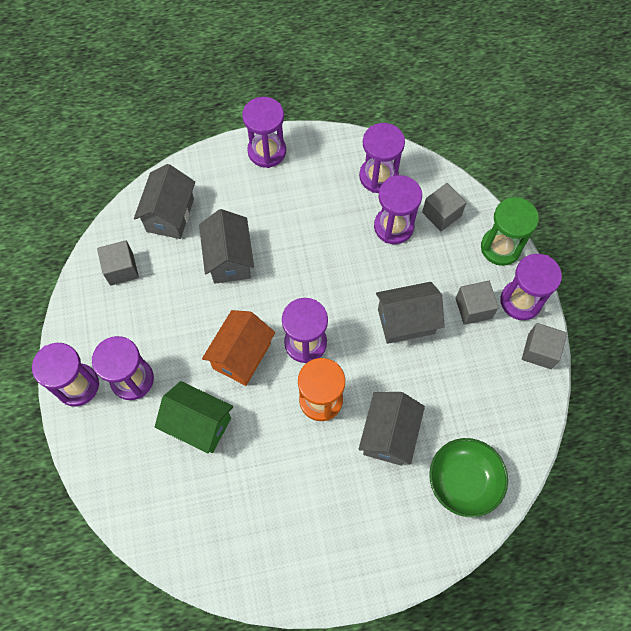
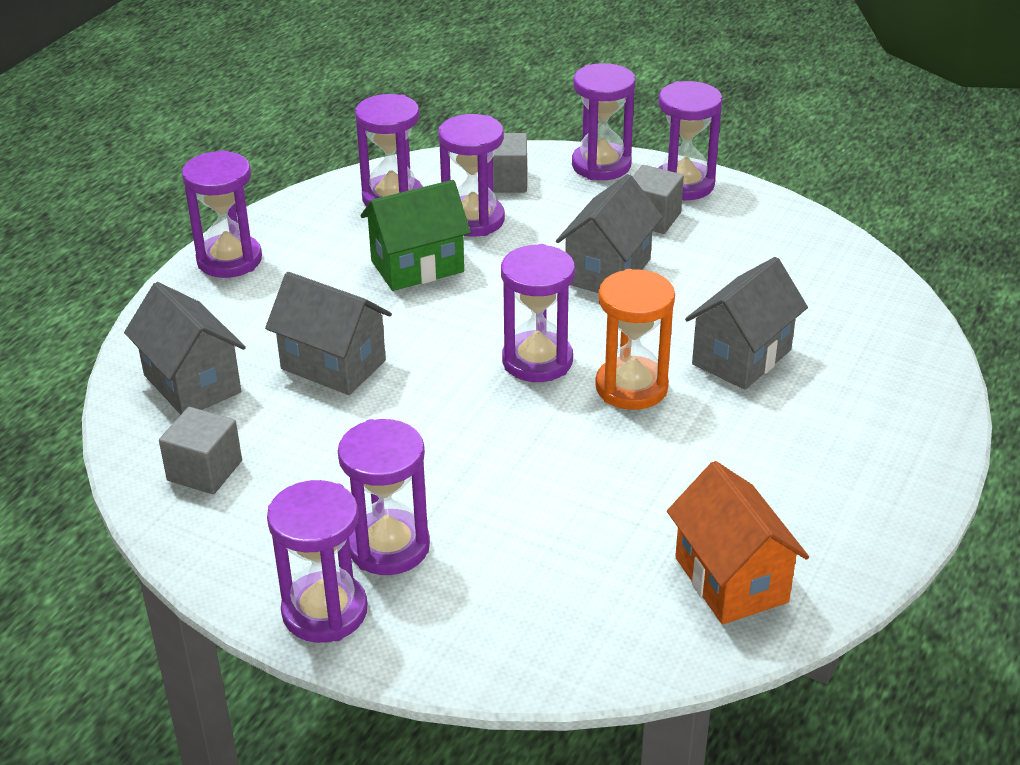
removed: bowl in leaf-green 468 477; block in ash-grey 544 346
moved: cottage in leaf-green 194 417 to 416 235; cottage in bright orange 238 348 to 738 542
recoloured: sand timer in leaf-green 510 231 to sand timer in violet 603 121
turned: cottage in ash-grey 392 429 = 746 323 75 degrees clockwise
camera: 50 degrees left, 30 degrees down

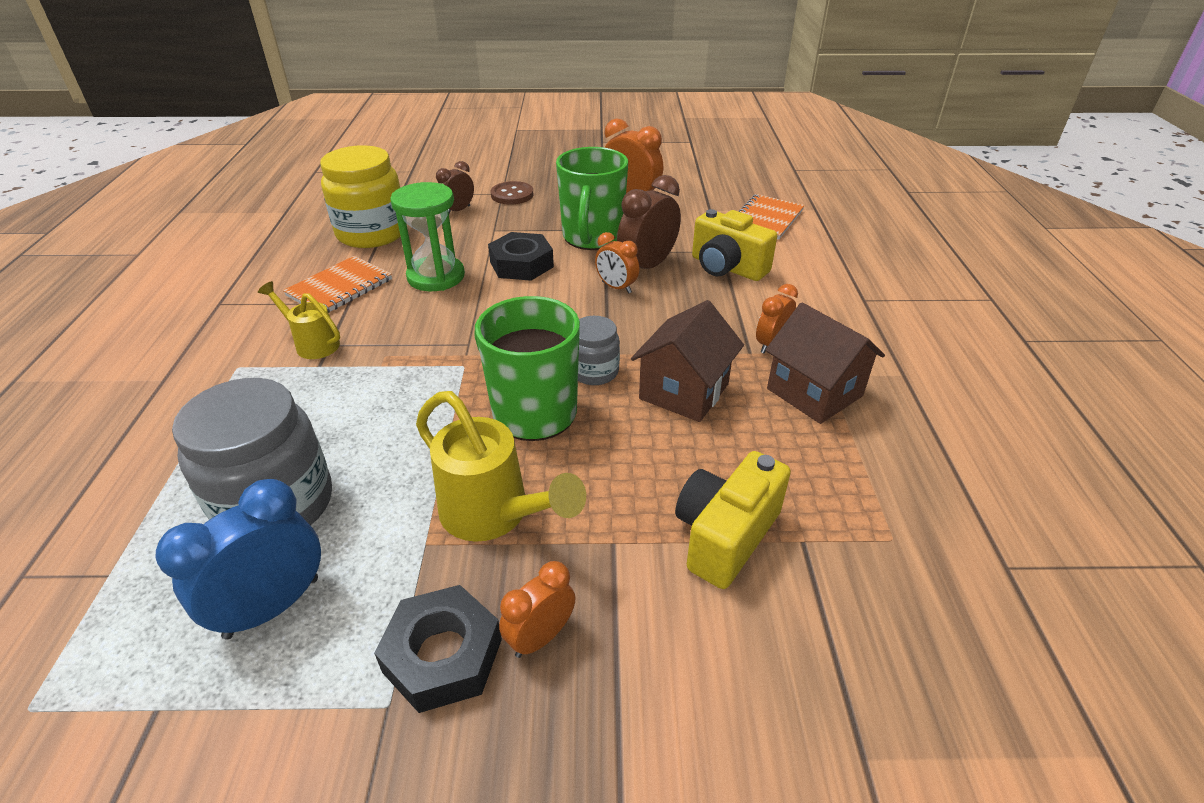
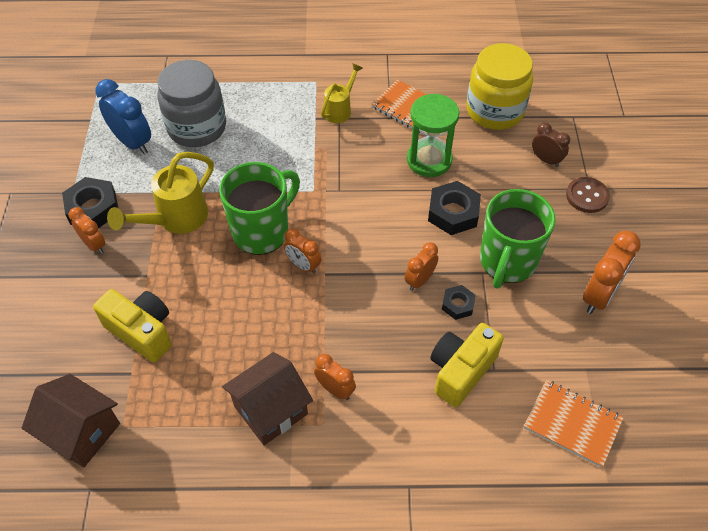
moved: cottage in russet 687 361 to 71 421
replaced: jam jar in ash-grey 599 350 to bedside clock in bright orange 302 251; bedside clock in russet 649 222 to hexagon nut in ebony 459 302
turned: tea mug in leaf-green 592 198 = 518 238 75 degrees counterclockwise
camera: 90 degrees right, 15 degrees up

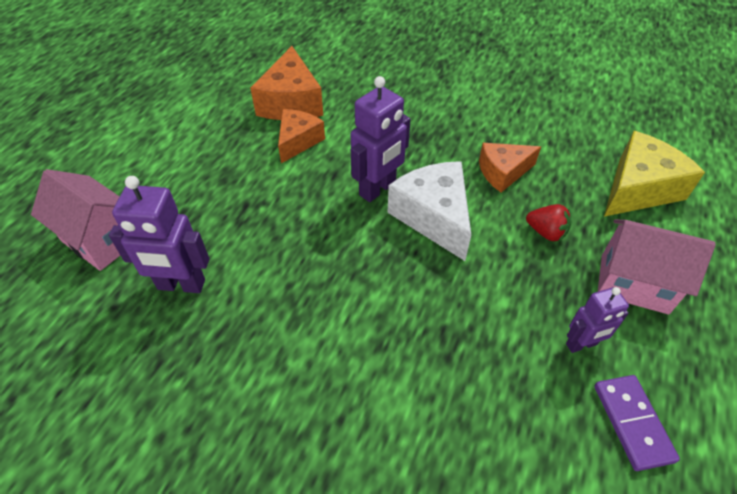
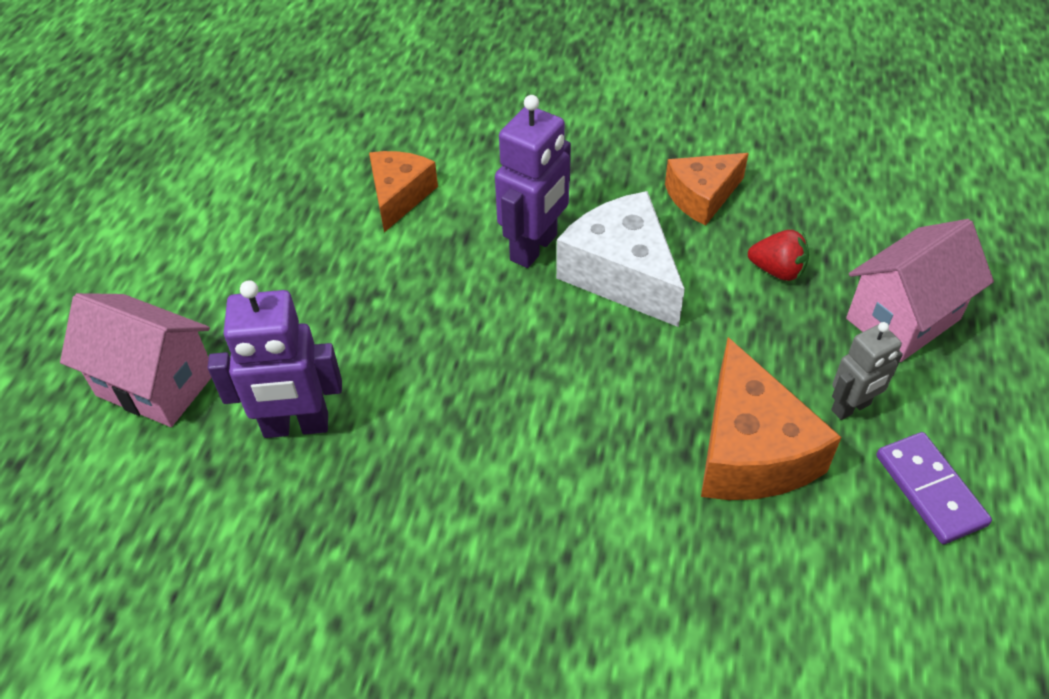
removed: cheese in golden 654 174
moved: cheese in bright orange 286 83 to 771 418
recoloured: robot figure in violet 597 320 to robot figure in ash-grey 867 371
turned: cottage in rose-pink 657 267 = 920 290 45 degrees counterclockwise
camera: 10 degrees left, 0 degrees up

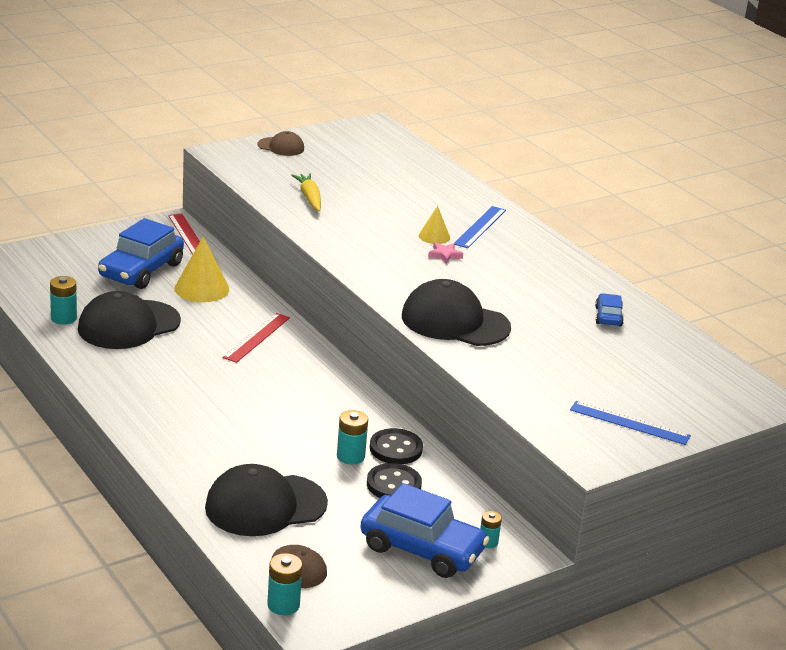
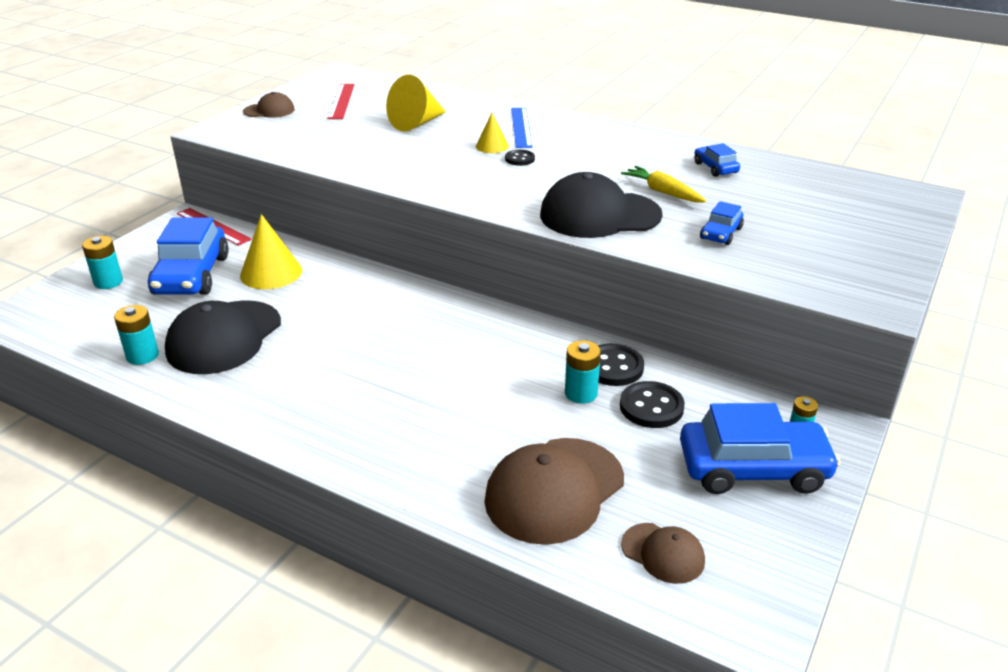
removed: ruler in cobalt 630 423
added: cone shape in golden 416 103; automobile in cobalt 722 223
moved: ruler in crimson 256 338 to 341 101; battery in turquoise 285 584 to 102 262; root vegetable in golden 306 192 to 663 184
replaced: five-pointed star in rose-pink 445 253 to button in ebony 520 158
recoloured: baseball cap in ebony 266 500 to baseball cap in russet 554 491
camera: 25 degrees left, 5 degrees up

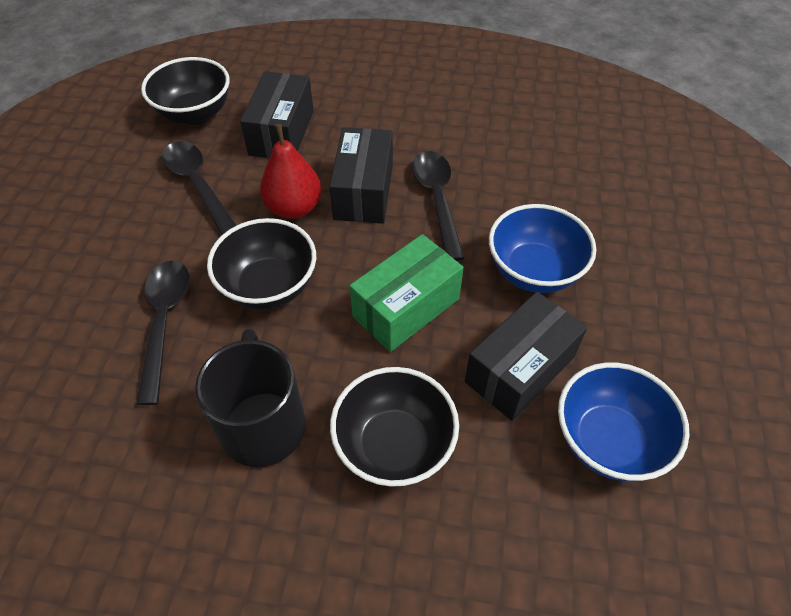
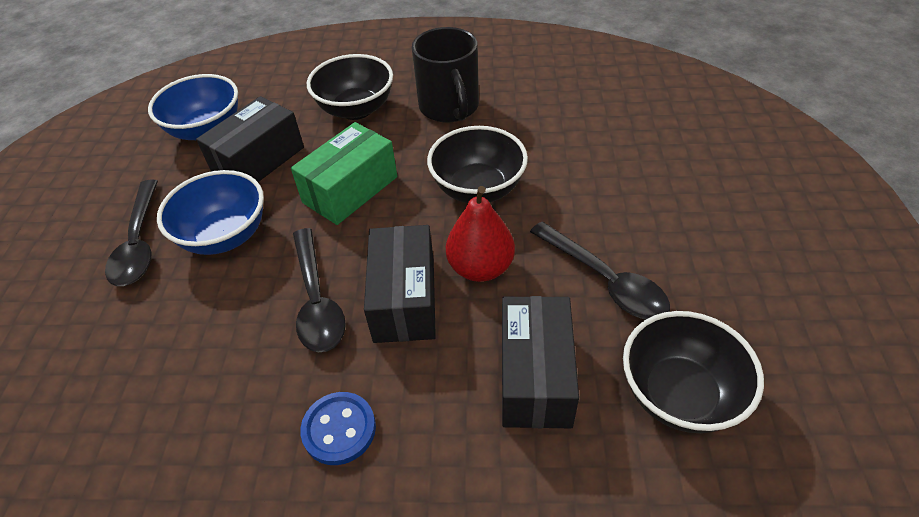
added: button in cobalt 338 428
moved: teaspoon in ebony 163 332 to 131 233
camera: 175 degrees right, 5 degrees down

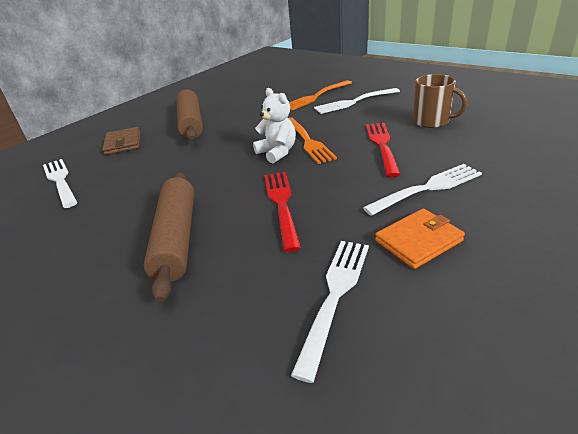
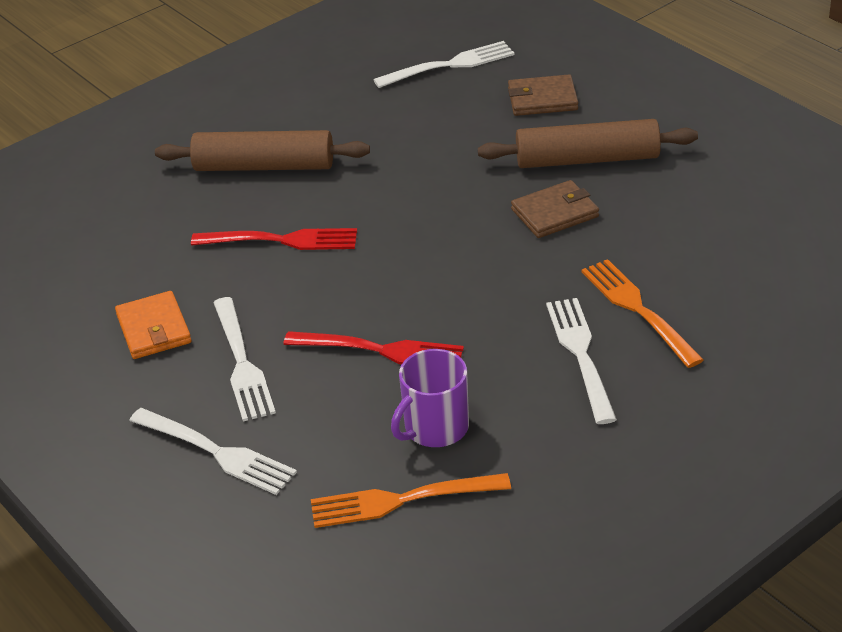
removed: teddy in white 274 125
added: billfold in russet 555 209
moved: fork in bright orange 312 141 to 411 500; fork in white 330 312 to 213 451
recoloured: tea mug in russet 440 101 to tea mug in violet 430 398
camera: 100 degrees right, 5 degrees up

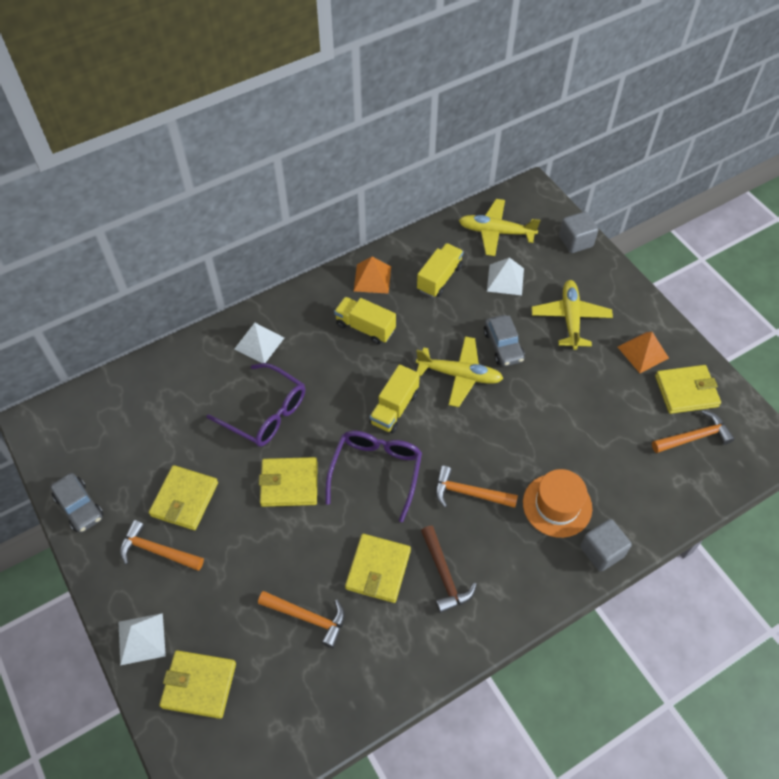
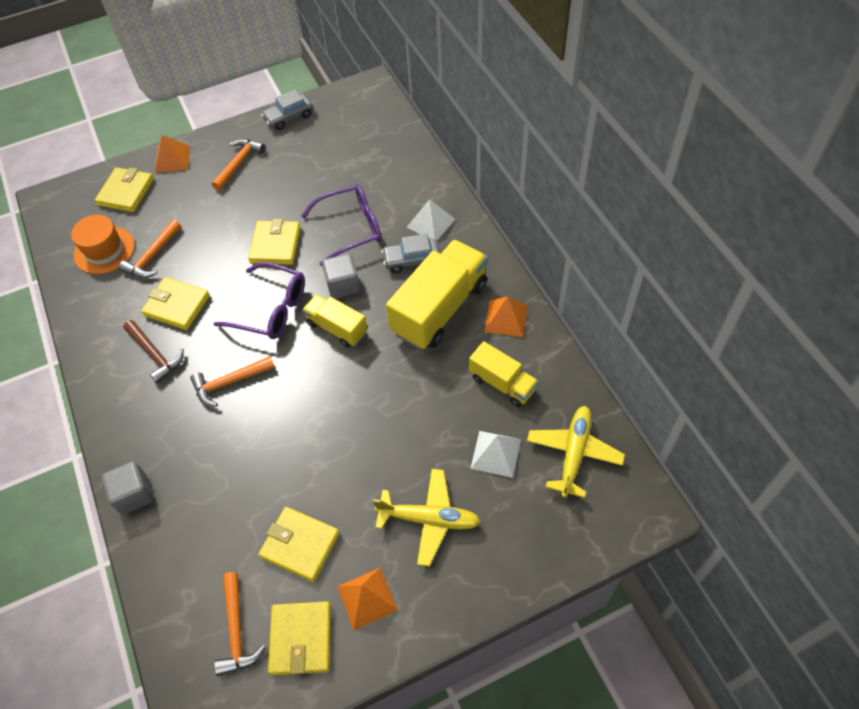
removed: plane in golden 460 371
moved: billfold in golden 183 497 to 299 544; automobile in ash-grey 504 340 to 411 253; tall hat in bright orange 557 503 to 103 244; block in ash-grey 578 232 to 341 276
recoloured: pyramid in white 142 639 to pyramid in bright orange 172 154
turned: eyeglasses in violet 256 405 = 341 225 150 degrees counterclockwise; carpenter's hammer in russet 449 569 = 153 352 120 degrees counterclockwise; carpenter's hammer in bright orange 476 487 = 232 381 135 degrees counterclockwise
resized: toy truck in golden 365 320 = 436 295 x1.79
camera: 100 degrees right, 0 degrees up

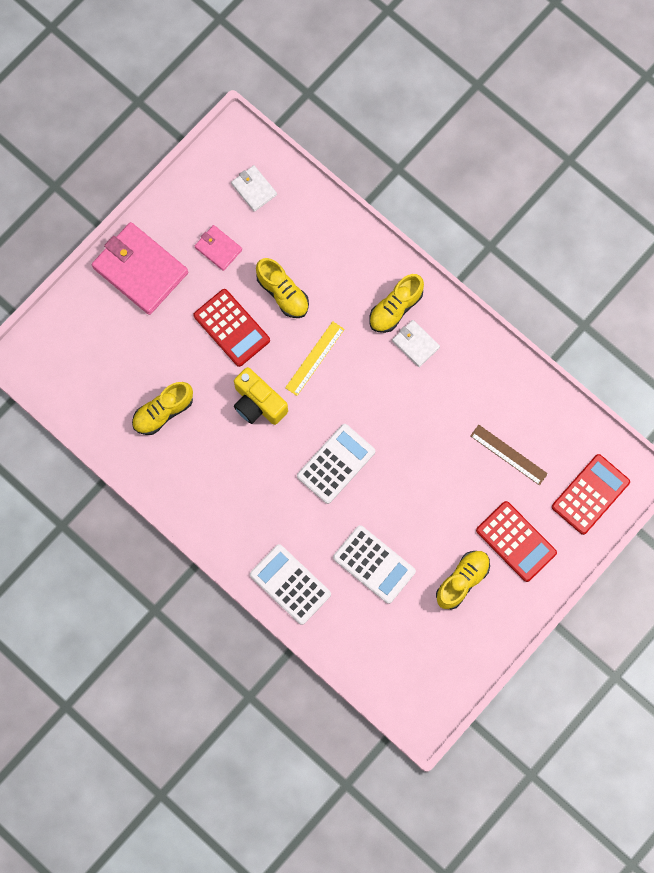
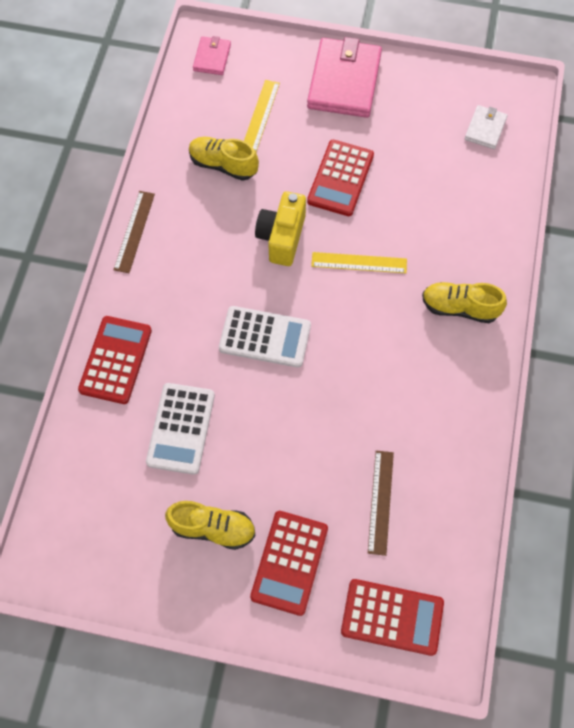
removed: sneaker in golden 282 288; billfold in white 416 343
added: ruler in russet 134 232; ruler in golden 262 116
moved: billfold in rose-pink 218 248 to 212 55
recoloured: calculator in white 290 584 to calculator in crimson 115 360
camera: 60 degrees right, 10 degrees down

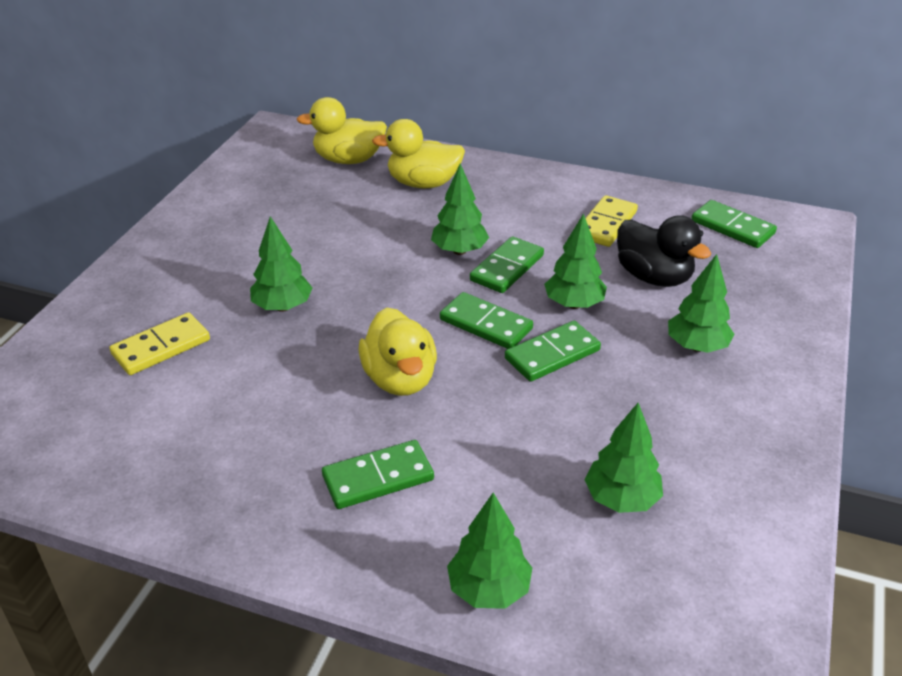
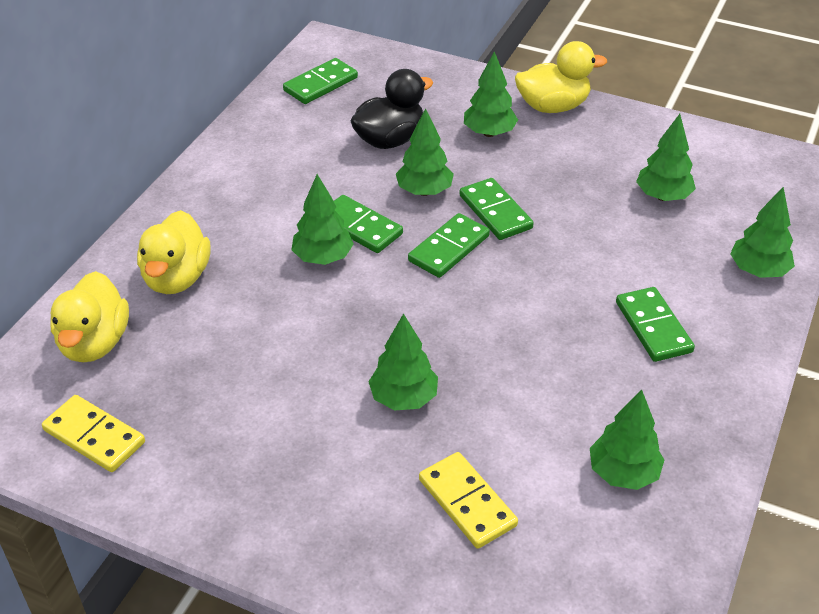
added: tree in leaf-green 627 439
moved: toy duck in golden 397 351 to 561 77; domino piece in golden 611 221 to 93 433
camera: 85 degrees left, 5 degrees up

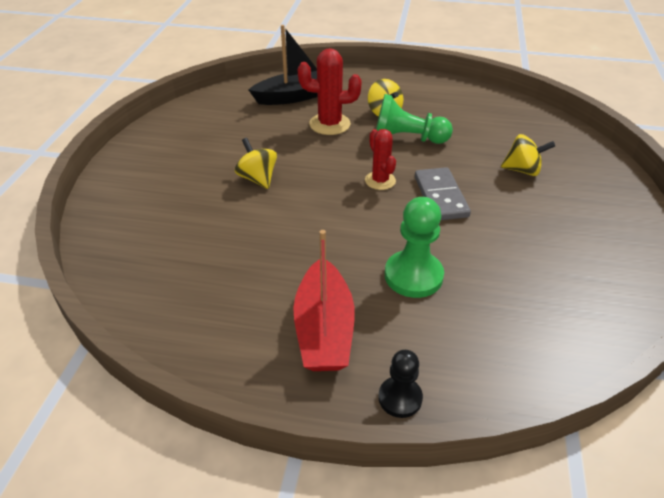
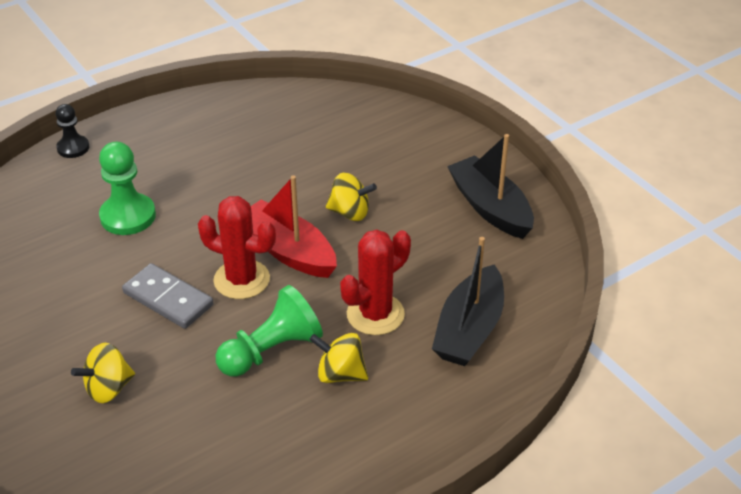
added: boat in ebony 490 186
moved: boat in crimson 324 300 to 294 226
resized: saguaro cactus in crimson 380 159 = 237 247 x1.51
camera: 135 degrees right, 0 degrees up

